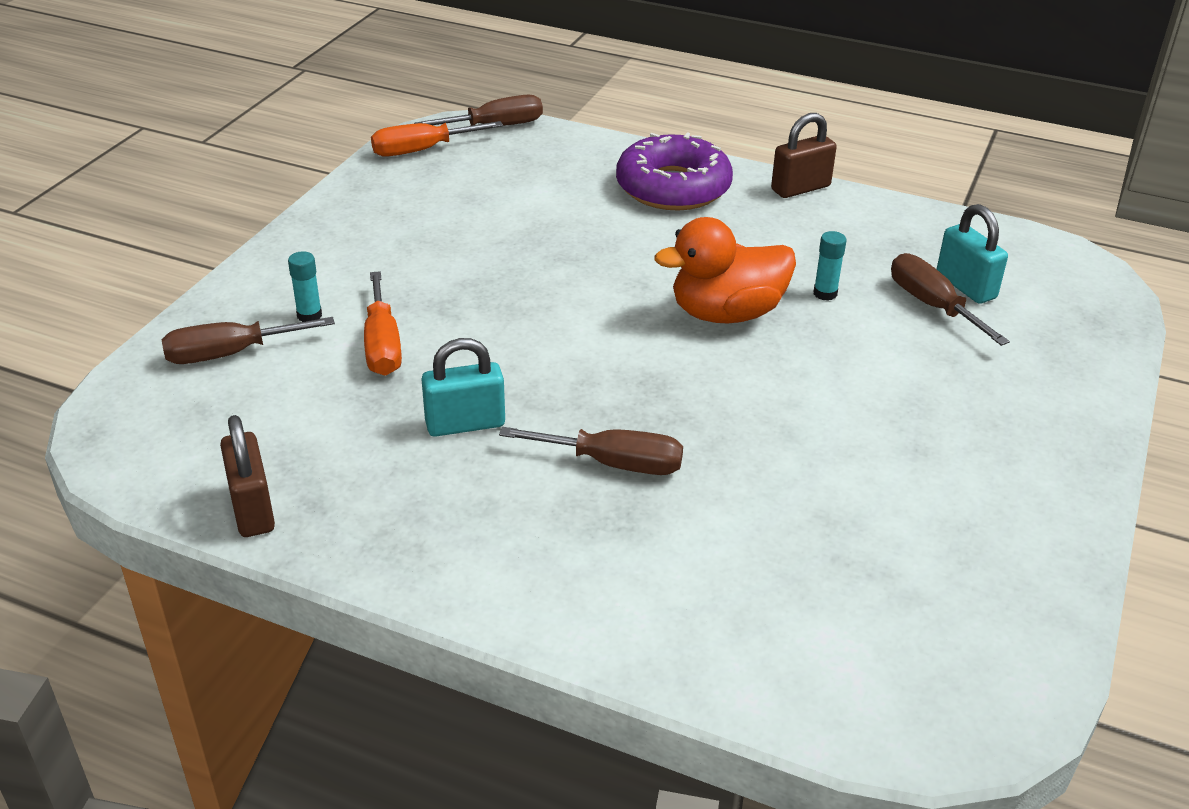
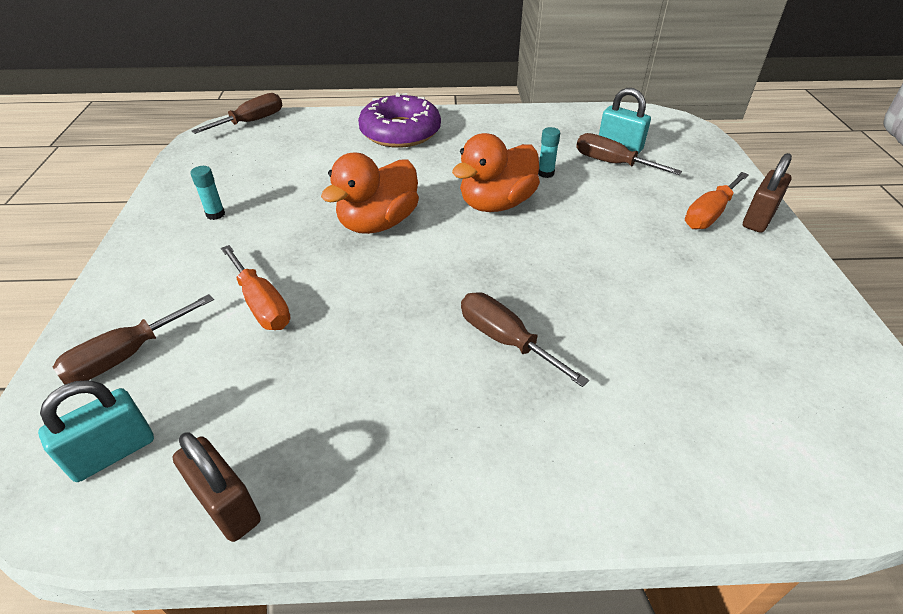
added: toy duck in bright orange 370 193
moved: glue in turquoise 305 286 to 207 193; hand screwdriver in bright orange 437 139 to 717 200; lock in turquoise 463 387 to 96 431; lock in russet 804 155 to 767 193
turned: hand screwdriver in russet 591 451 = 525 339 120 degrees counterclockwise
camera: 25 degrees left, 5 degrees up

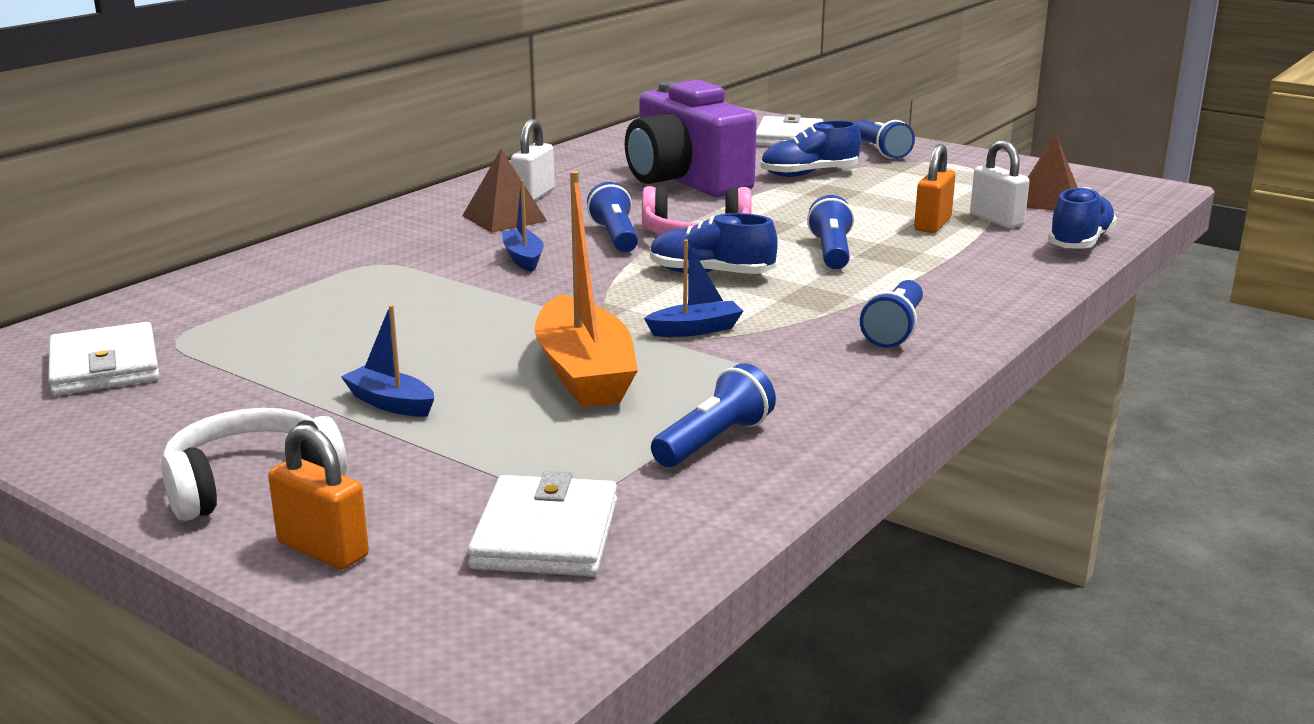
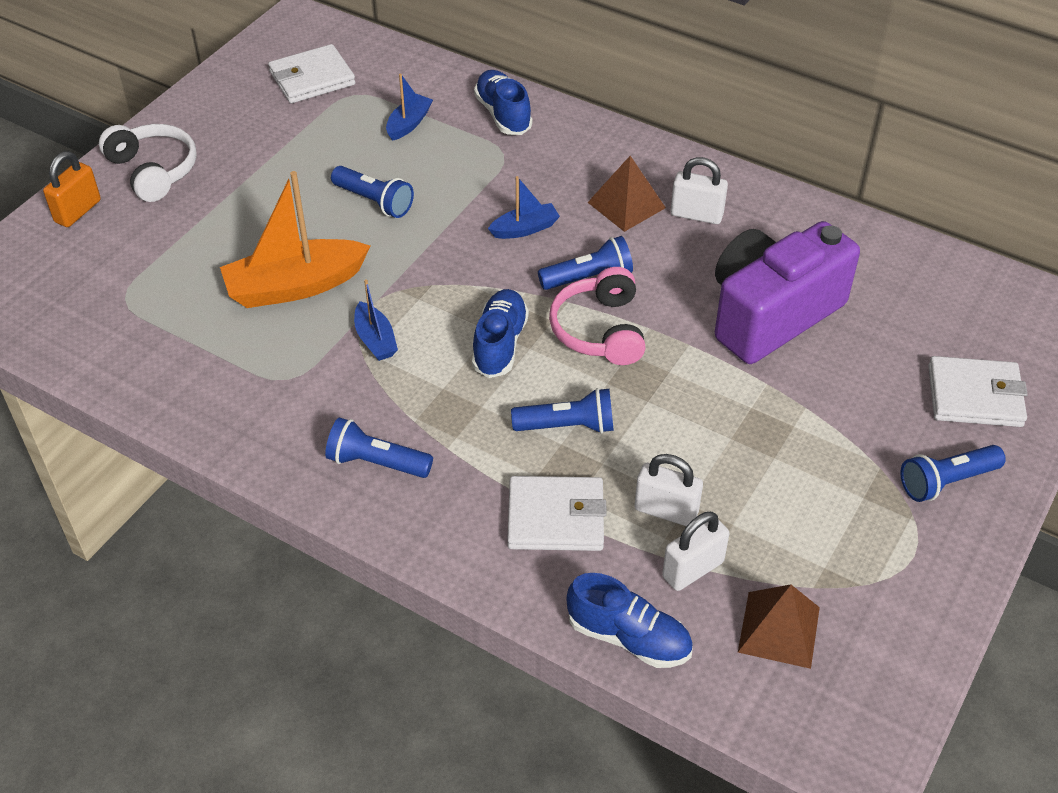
moved: boat in cobalt 387 361 to 409 107; billfold in white 542 523 to 557 513; pocket torch in cobalt 713 415 to 372 192; sneaker in cobalt 811 148 to 503 102
recoloured: lock in bright orange 934 188 to lock in white 669 490
camera: 85 degrees right, 25 degrees up

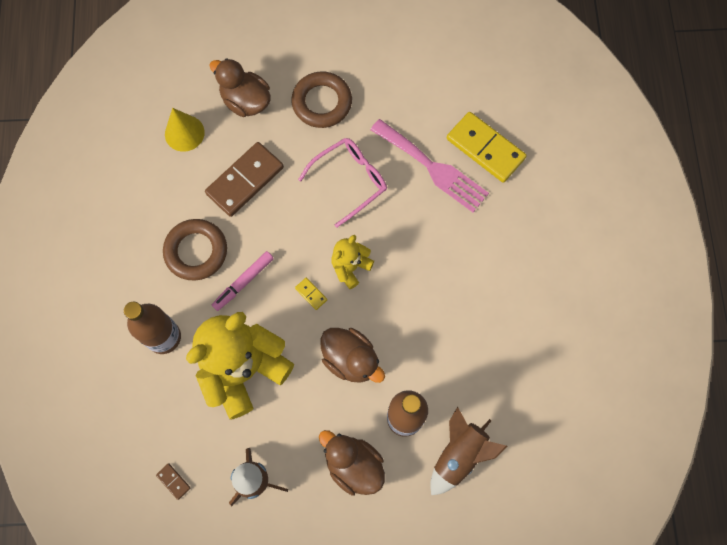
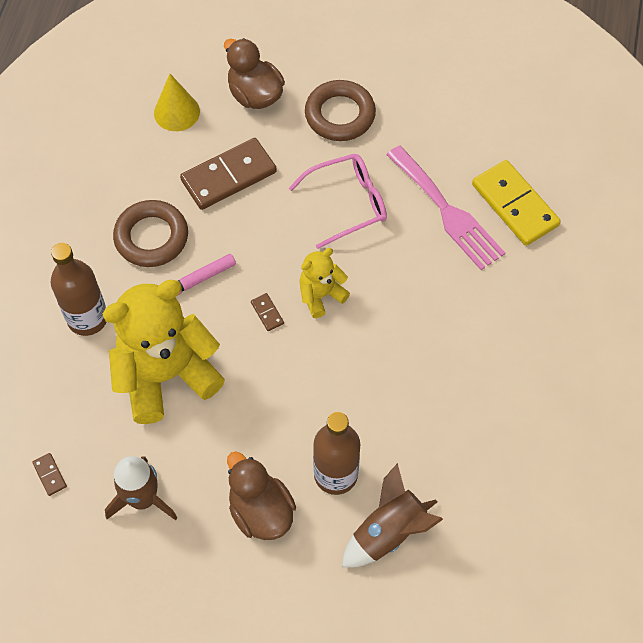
removed: toy duck in russet 353 355
recoloured: domino piece in golden 311 294 to domino piece in russet 267 312
camera: 15 degrees right, 10 degrees down

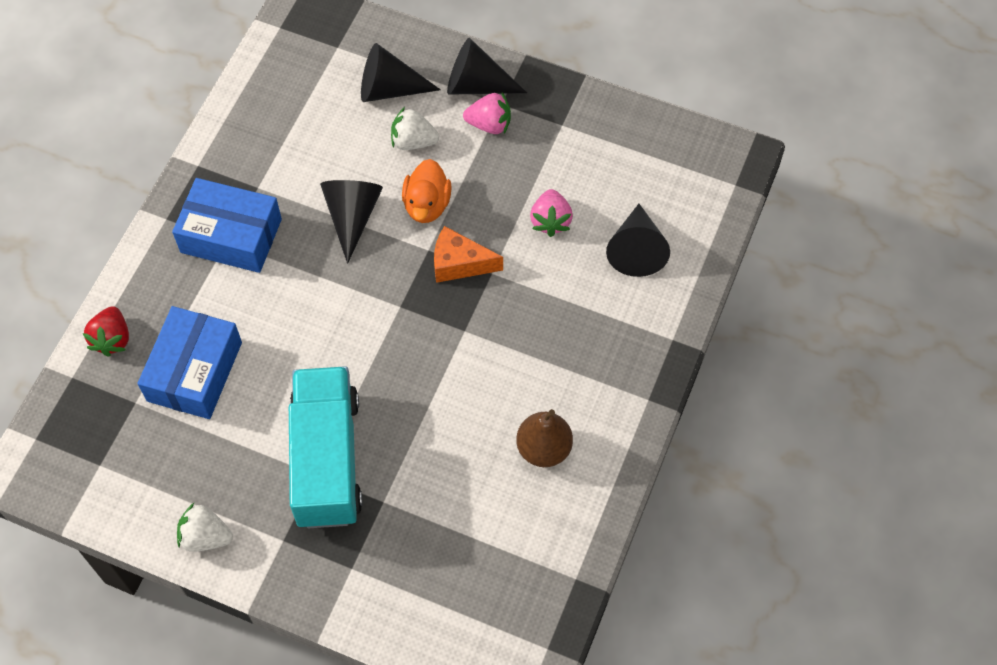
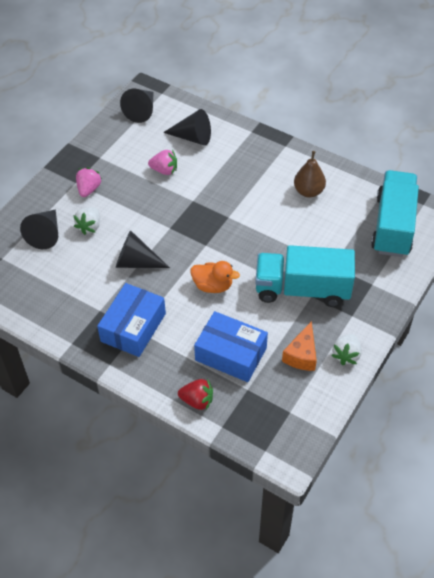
added: toy truck in turquoise 395 213
moved: toy duck in bright orange 427 191 to 215 277; cheese in bright orange 468 254 to 299 346; cone shape in ebony 487 66 to 136 106
camera: 80 degrees left, 10 degrees down

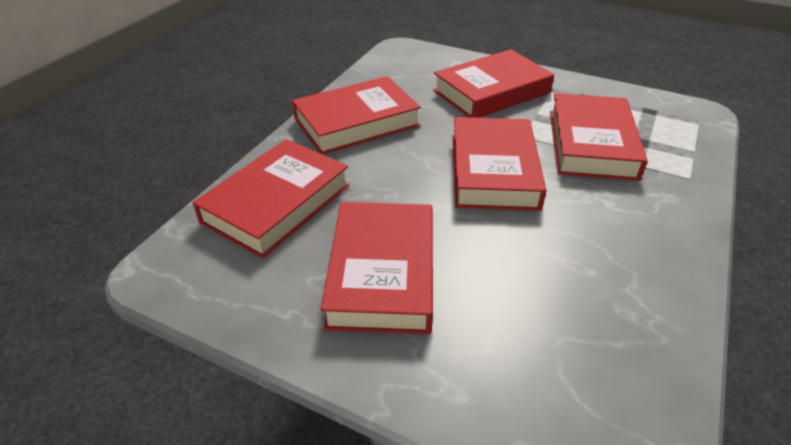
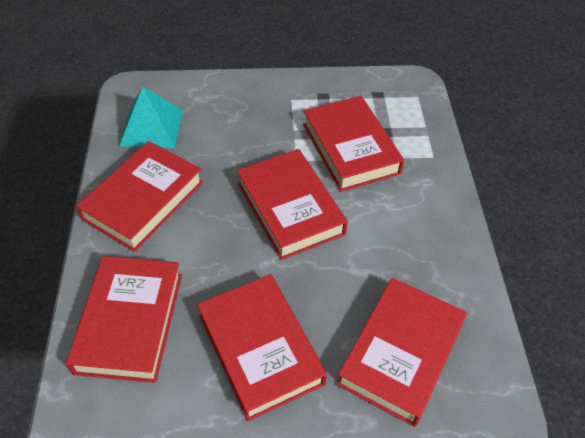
added: pyramid in turquoise 151 117
moved: hardback in crimson 493 83 to 401 352
camera: 30 degrees left, 10 degrees up

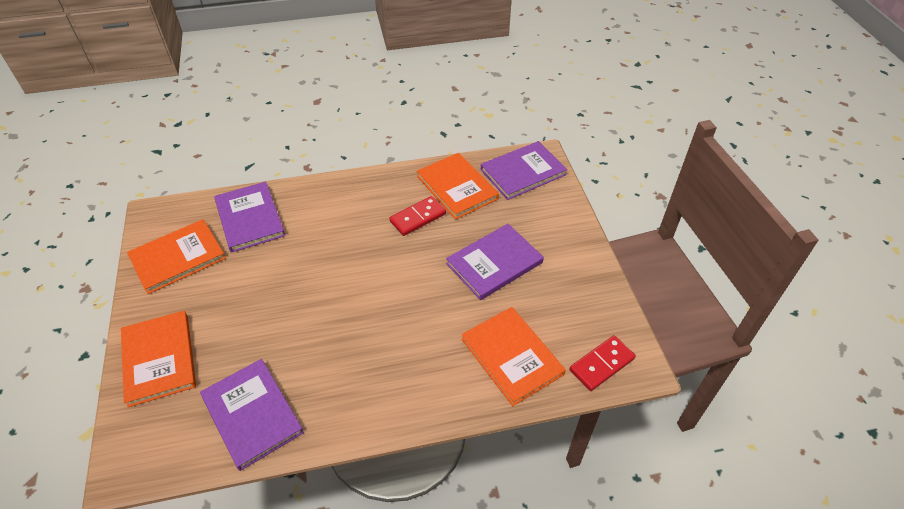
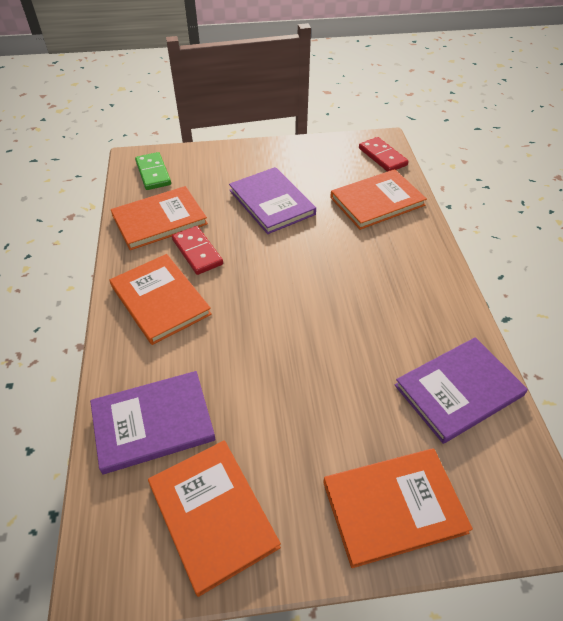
added: hardback in bright orange 161 299
replaced: hardback in violet 524 170 to domino piece in leaf-green 153 171
camera: 85 degrees left, 0 degrees up

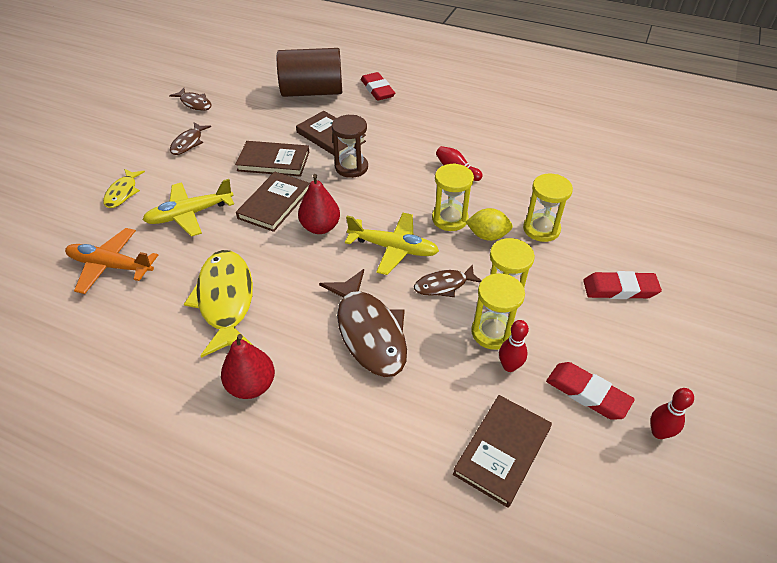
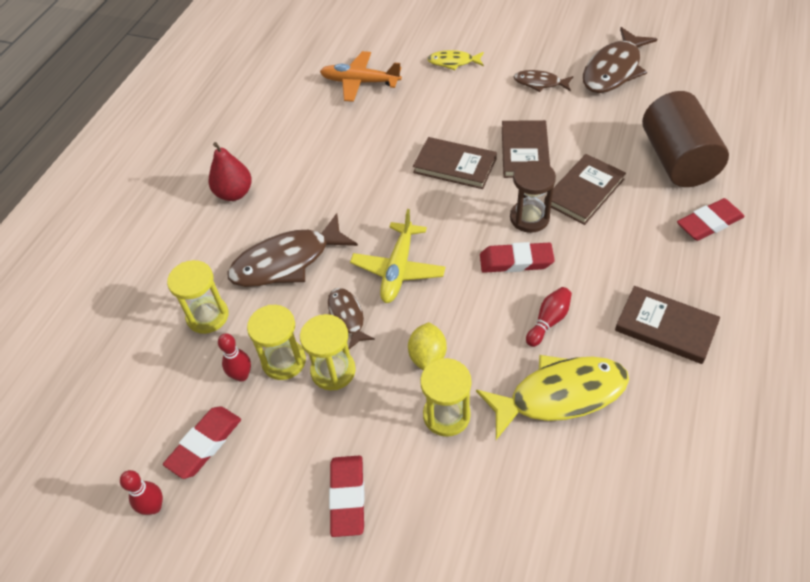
removed: plane in golden 188 208; toy pear in crimson 319 204
added: pencil eraser in crimson 517 257
moved: toy fish in golden 219 304 to 552 397; sand timer in golden 453 197 to 198 297; hardback in russet 502 451 to 667 325
turned: plane in bright orange 111 261 = 361 76 90 degrees counterclockwise
resized: toy fish in russet 190 99 = 620 60 x1.86
camera: 90 degrees right, 5 degrees up

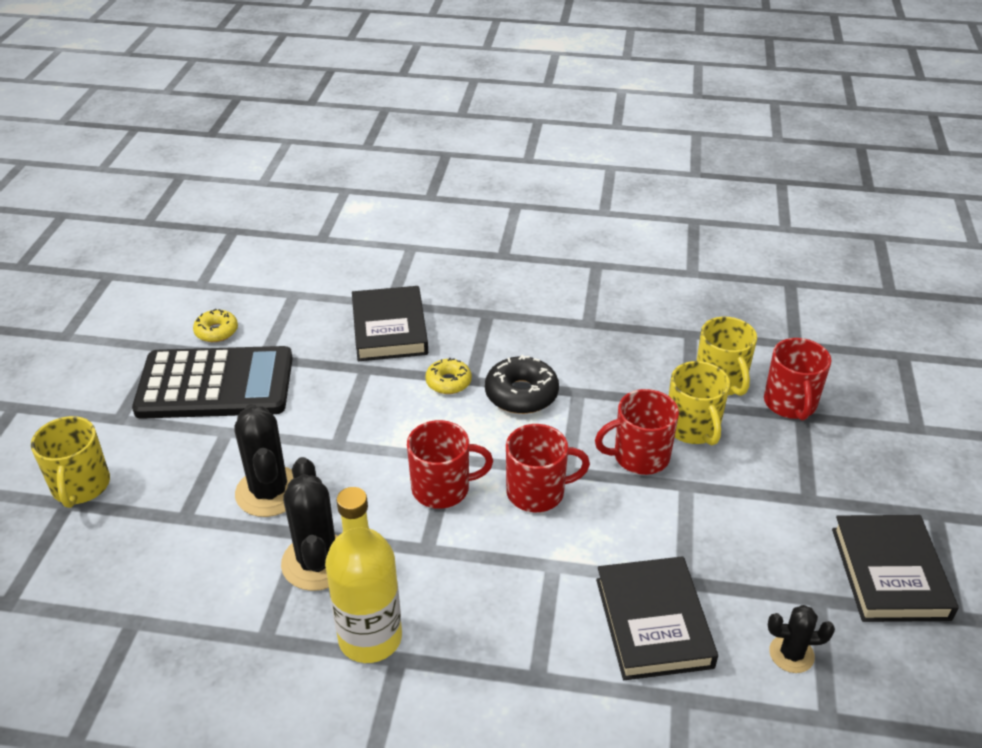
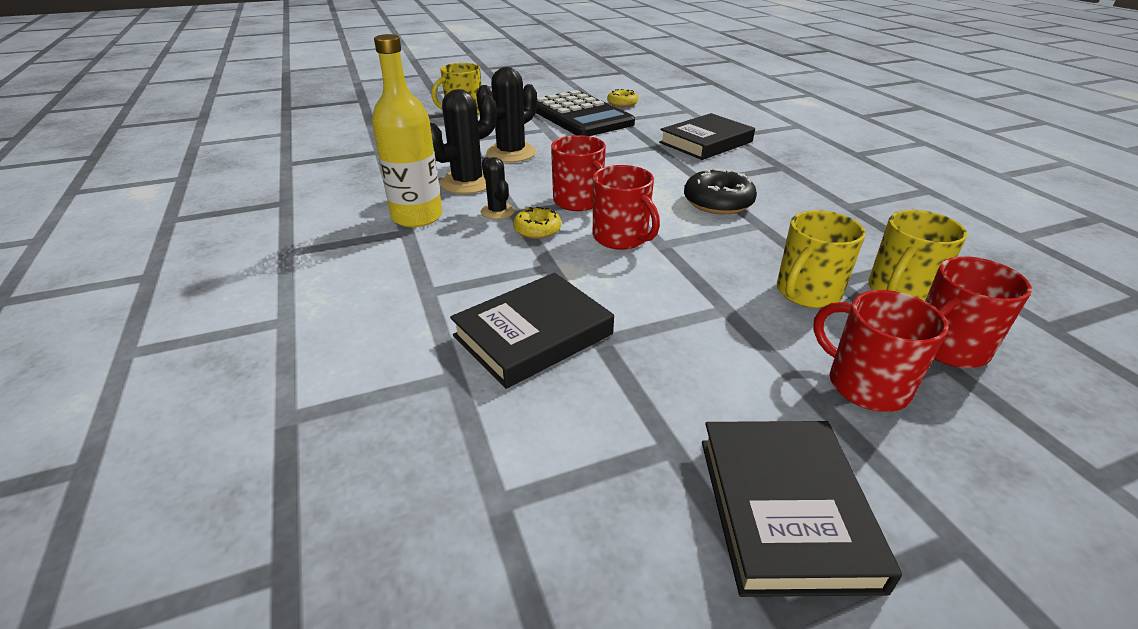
moved: donut in golden 448 376 to 537 223; tea mug in crimson 637 432 to 880 351; saguaro cactus in ebony 801 639 to 498 188
turned: hardback in ebony 895 568 = 802 509 60 degrees counterclockwise
camera: 60 degrees right, 5 degrees down

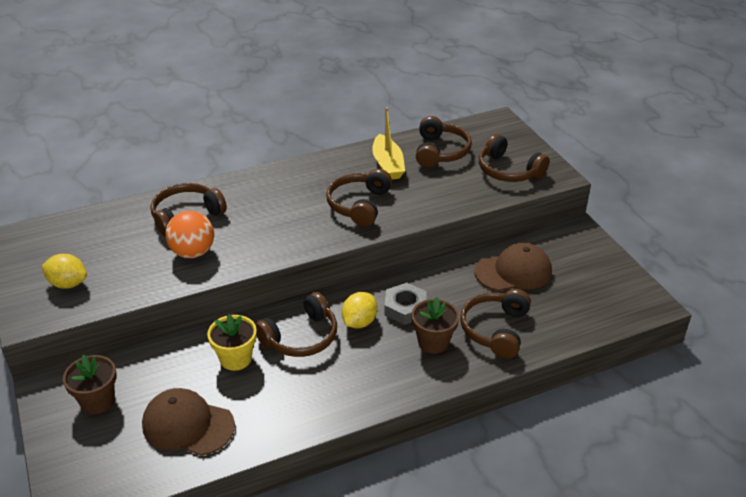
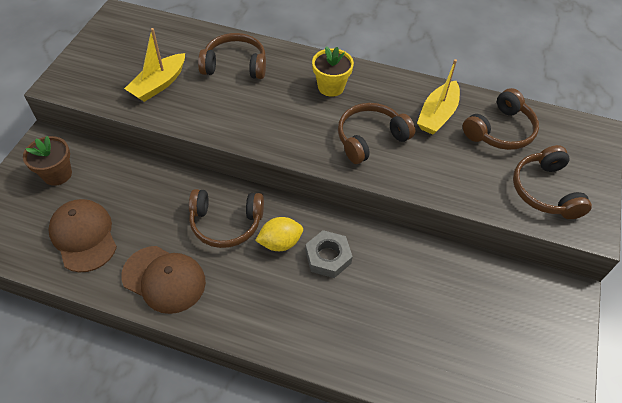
removed: citrus fruit in golden 64 271; sphere in bright orange 189 234; flower pot in russet 435 325; headphones in russet 495 323
added: boat in golden 154 65
moved: flower pot in golden 232 342 to 333 71; baseball cap in russet 513 267 to 163 280
camera: 40 degrees right, 15 degrees up

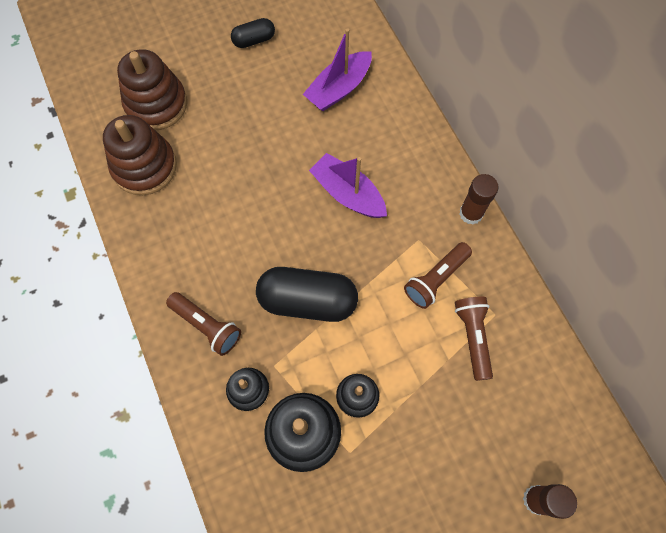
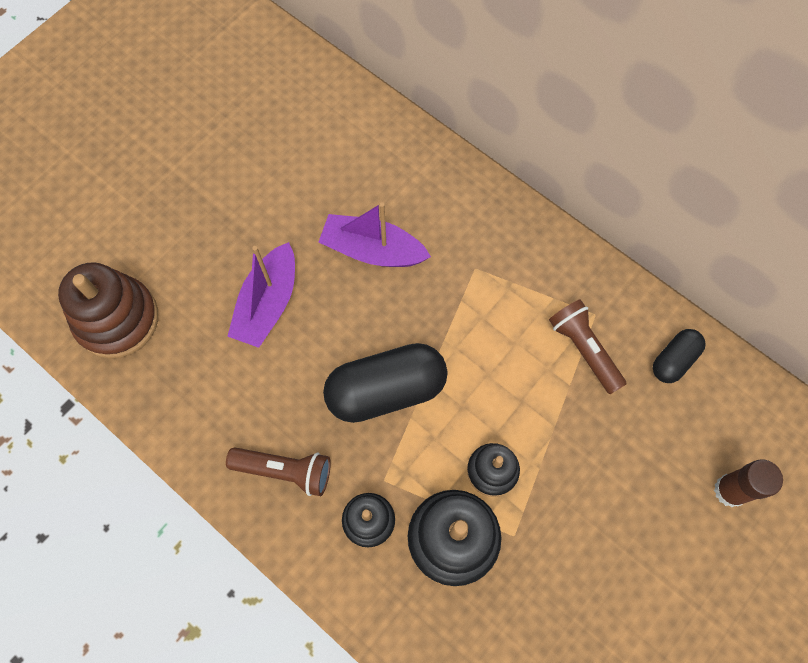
removed: stacking rings in russet 152 89; pocket torch in russet 438 275; glue in russet 479 199
moved: pill in ebony 253 33 to 679 356; boat in violet 337 69 to 261 295
camera: 25 degrees left, 0 degrees up

